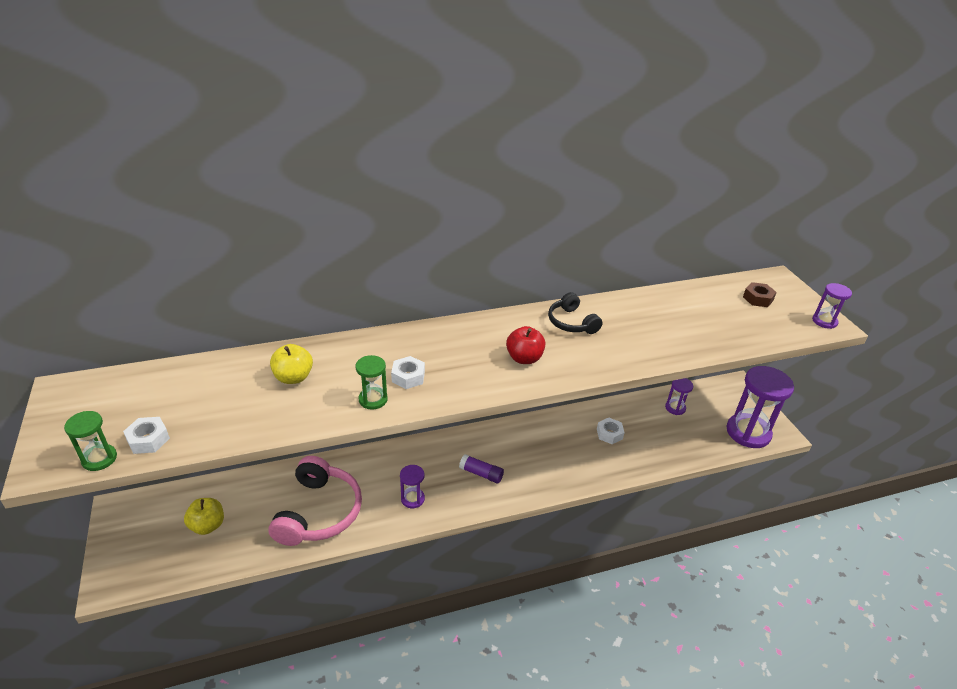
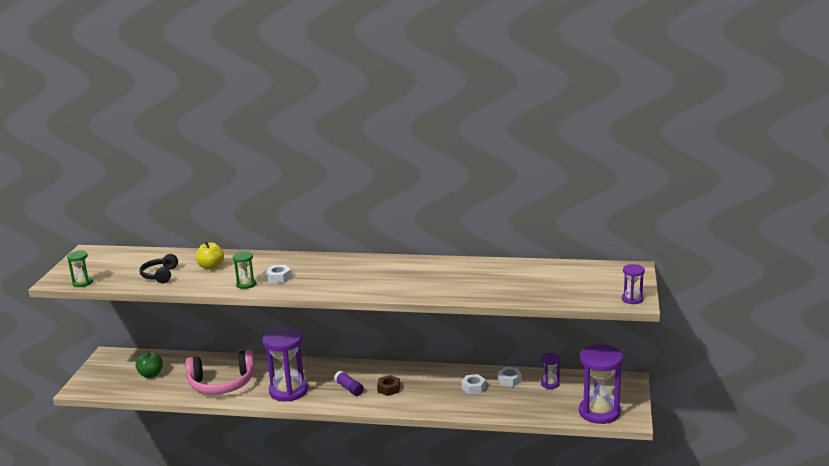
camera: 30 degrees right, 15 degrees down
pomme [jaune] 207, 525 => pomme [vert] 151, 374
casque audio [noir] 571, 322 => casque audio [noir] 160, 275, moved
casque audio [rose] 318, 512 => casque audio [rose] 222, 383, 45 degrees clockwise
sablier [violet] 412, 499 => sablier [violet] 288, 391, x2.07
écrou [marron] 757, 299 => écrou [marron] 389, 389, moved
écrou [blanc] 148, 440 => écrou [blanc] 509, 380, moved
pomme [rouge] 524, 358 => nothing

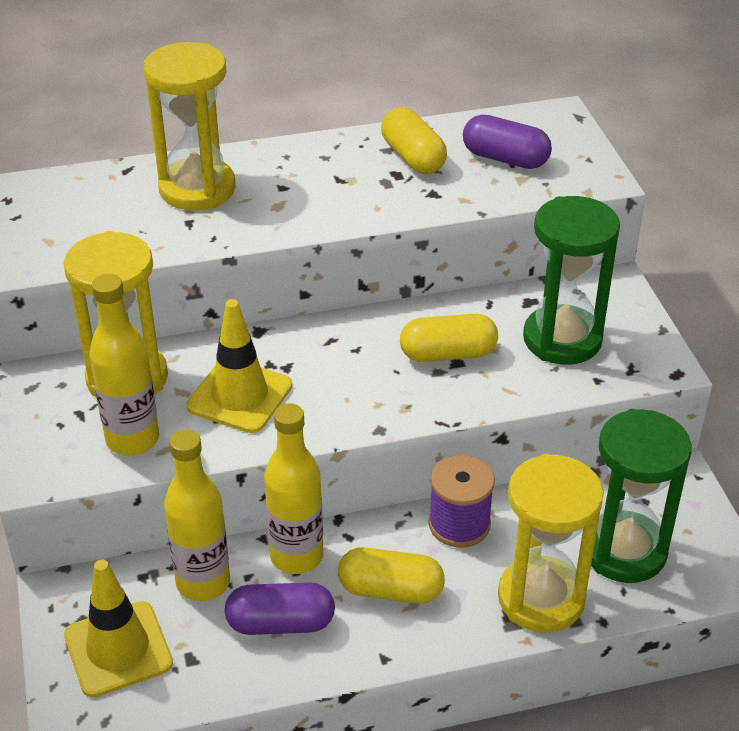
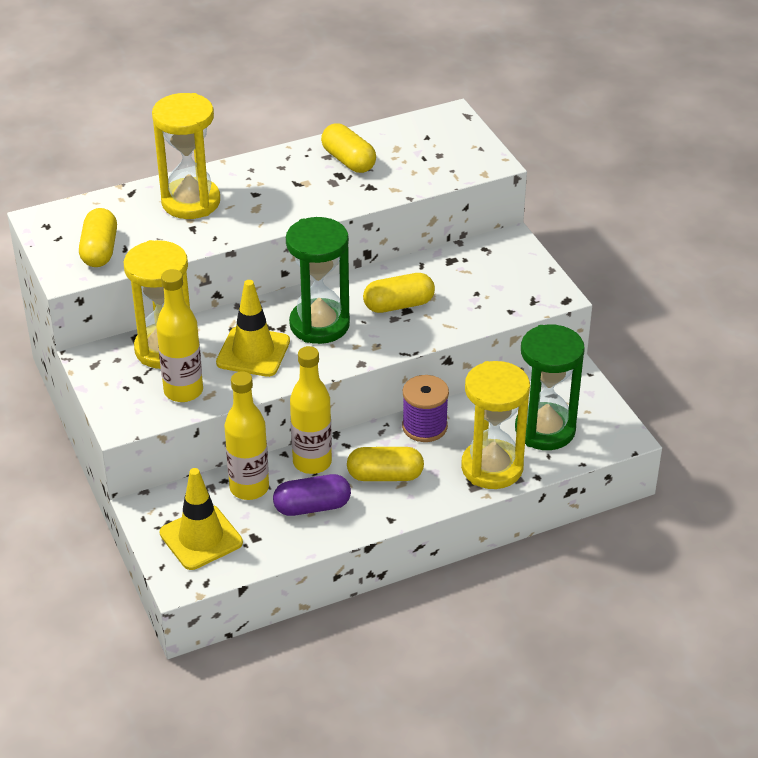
camera: 10 degrees left, 0 degrees up
nothing => gélule [jaune] 99, 250
sablier [vert] 562, 339 => sablier [vert] 319, 324, moved
gélule [violet] 505, 159 => nothing

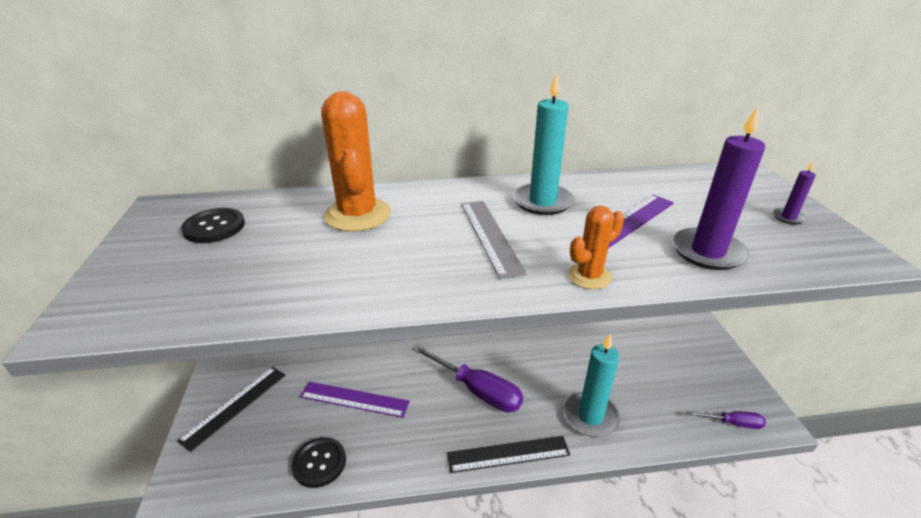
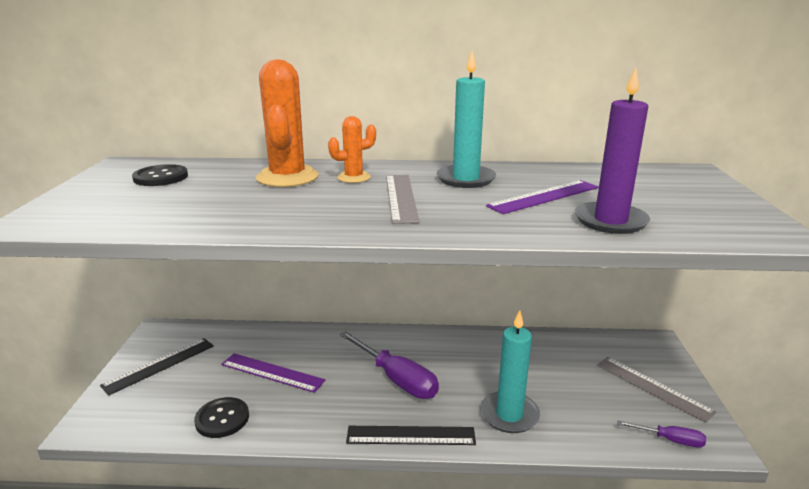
camera: 10 degrees right, 10 degrees down
cactus [orange] 589, 276 => cactus [orange] 354, 177, moved
nothing => règle [gris] 653, 387
bougie [violet] 788, 218 => nothing

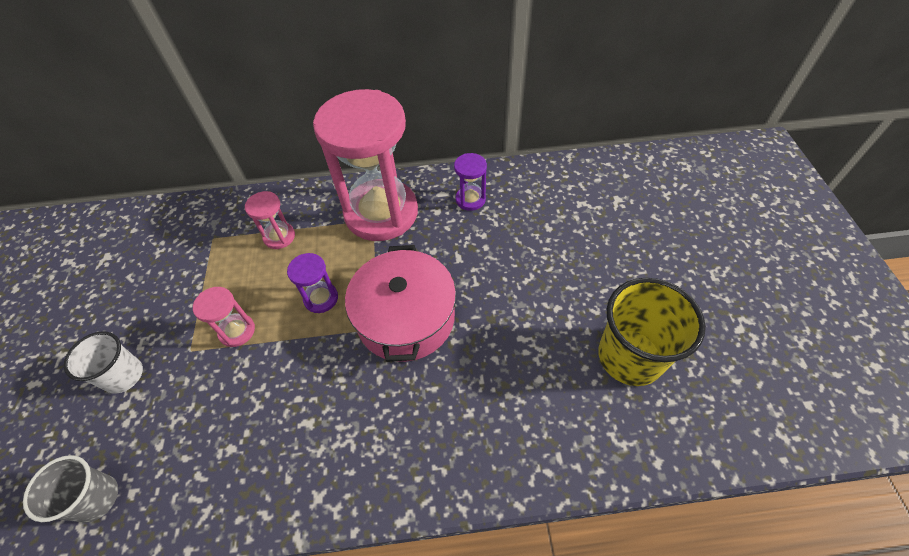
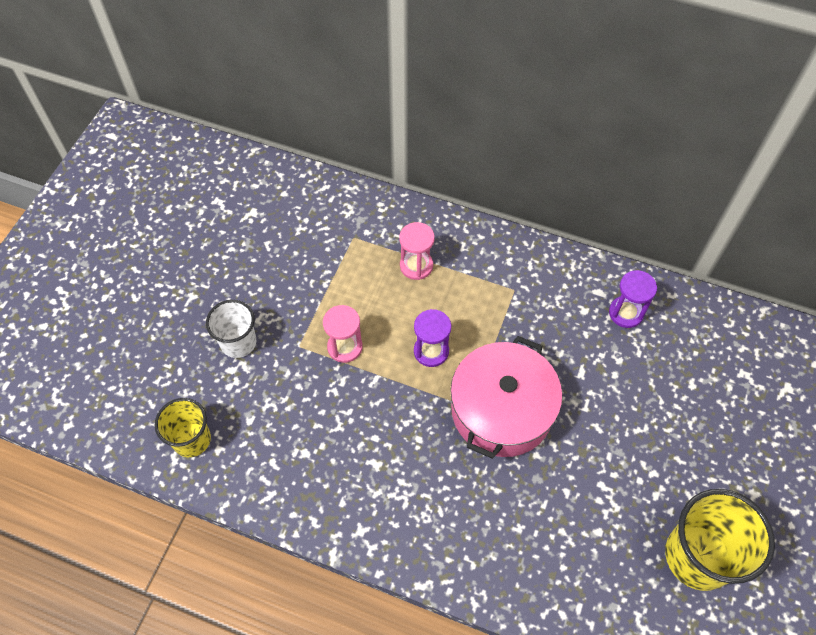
camera: 25 degrees right, 5 degrees up
gobelet [gris] 96, 498 => gobelet [jaune] 192, 439
sablier [rose] 381, 213 => nothing

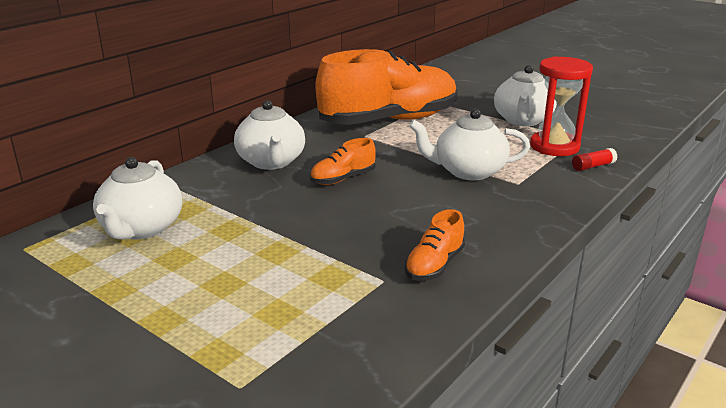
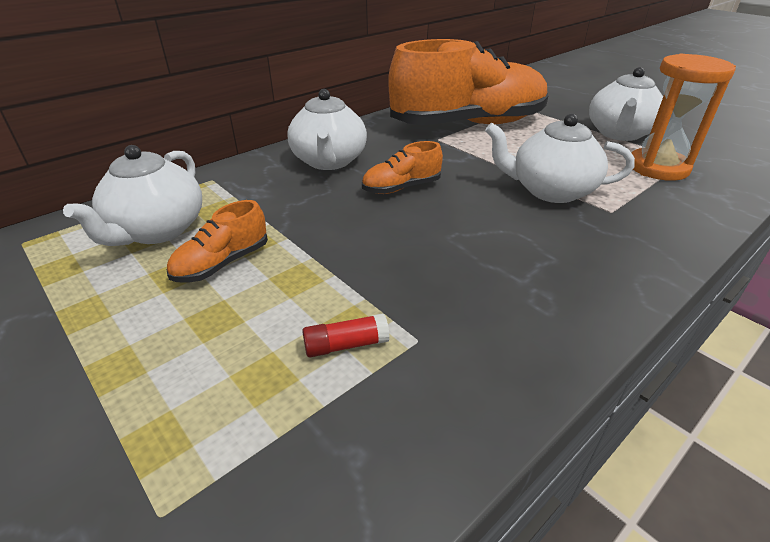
camera: 10 degrees right, 10 degrees up
chaussure [orange] 434, 265 => chaussure [orange] 222, 263, moved
bâton de colle [rouge] 593, 166 => bâton de colle [rouge] 346, 345, moved
sablier [rouge] 554, 147 => sablier [orange] 658, 168

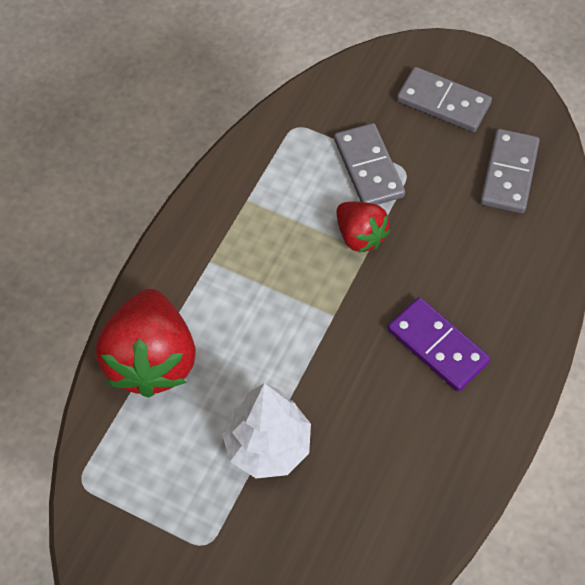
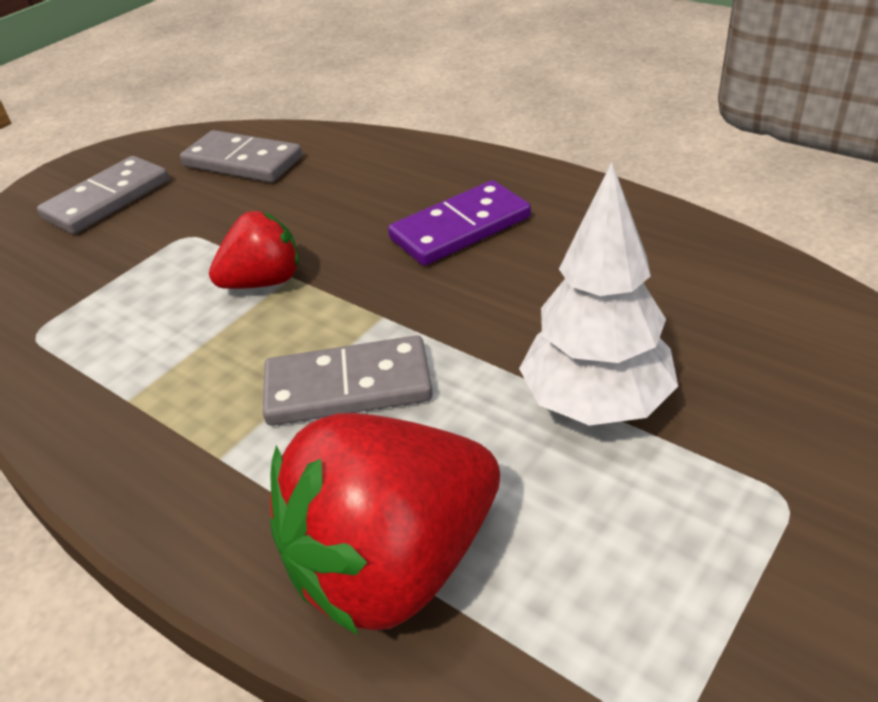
camera: 75 degrees left, 20 degrees down
domino [gris] 368, 168 => domino [gris] 348, 387, moved
fraise [rouge] 151, 360 => fraise [rouge] 394, 563, 135 degrees clockwise

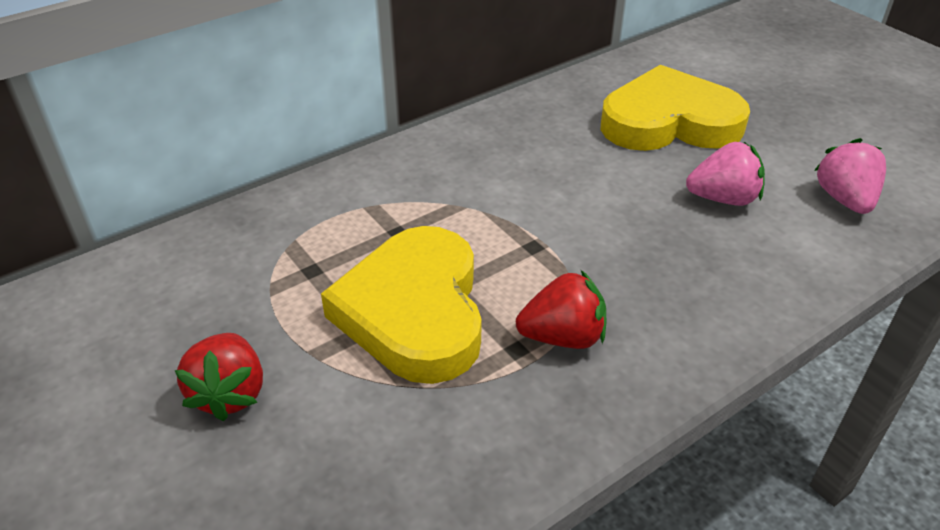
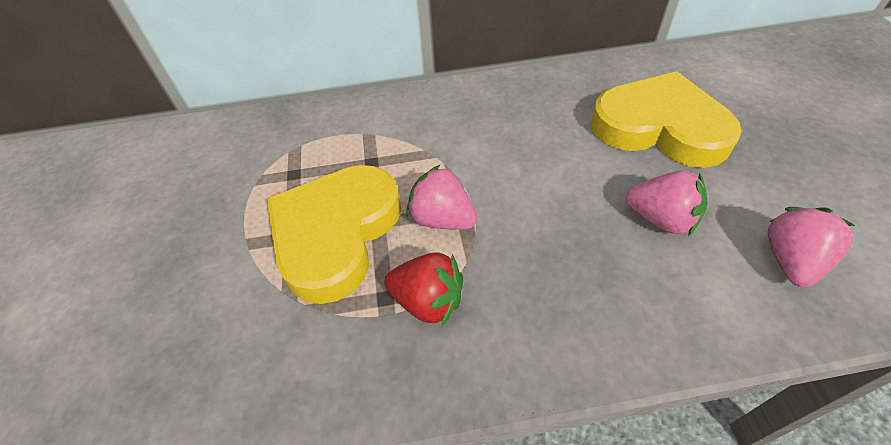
camera: 30 degrees right, 10 degrees up
nothing => fraise [rose] 442, 219
fraise [rouge] 230, 393 => nothing

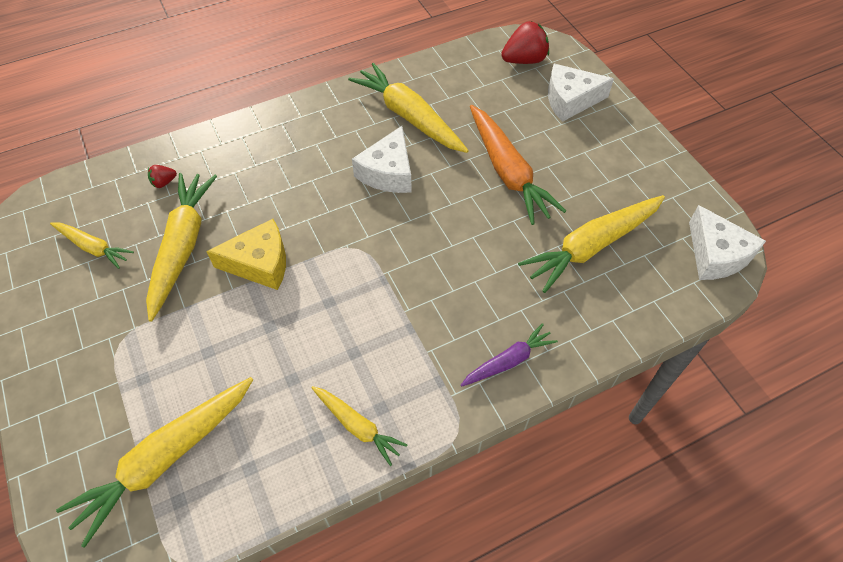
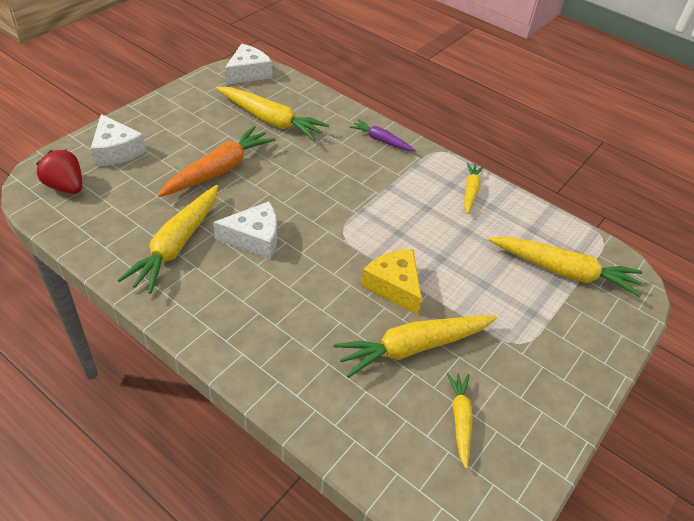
camera: 120 degrees left, 10 degrees down
fraise [rouge] 164, 182 => nothing

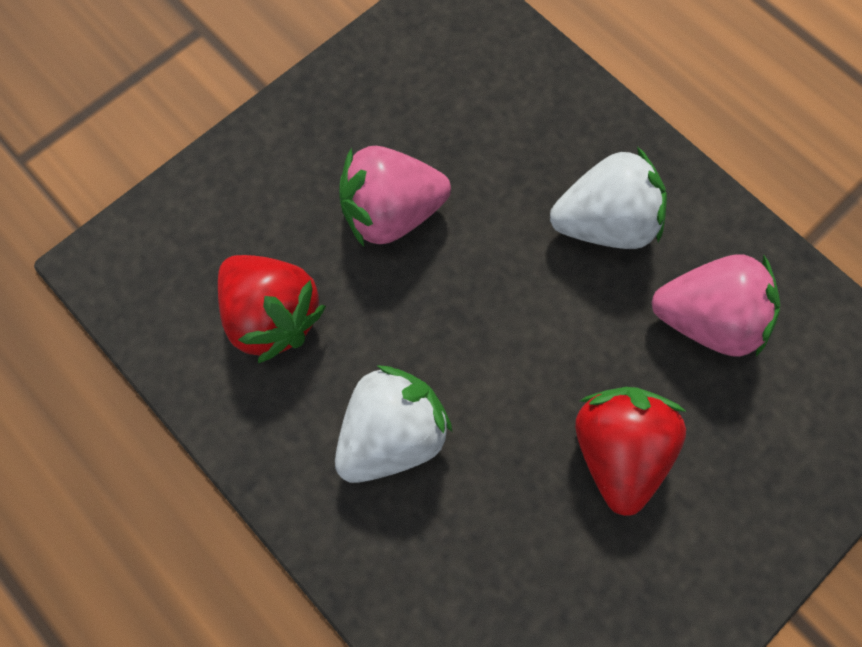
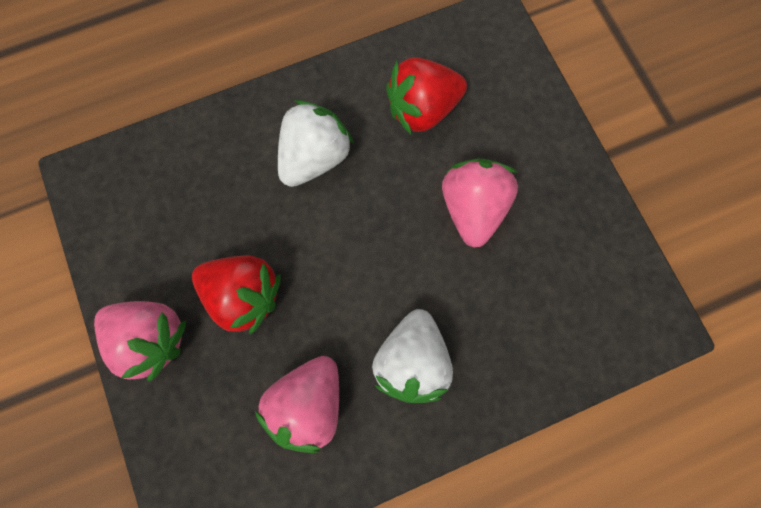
camera: 110 degrees right, 5 degrees up
nothing => fraise [rose] 152, 337
fraise [blanc] 392, 433 => fraise [blanc] 315, 157, 120 degrees counterclockwise

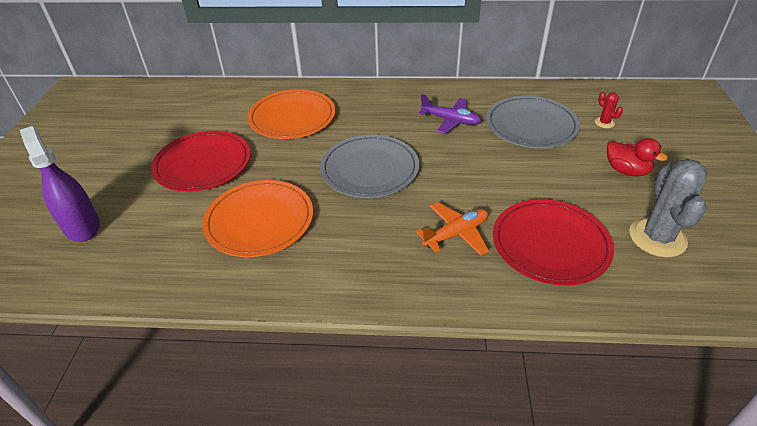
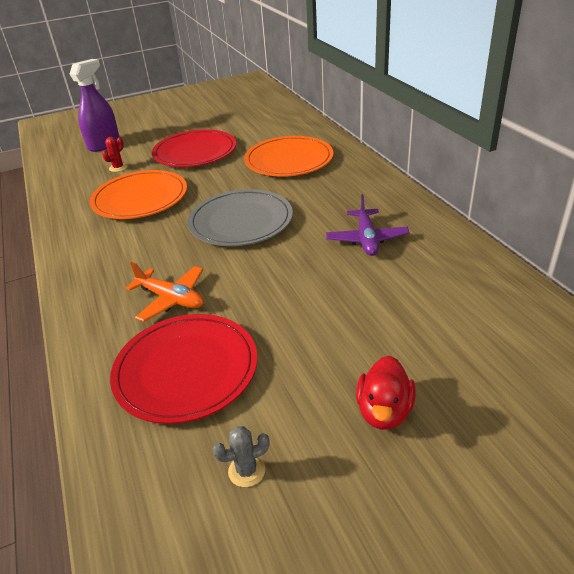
camera: 65 degrees right, 5 degrees down
cactus [rouge] 604, 123 => cactus [rouge] 118, 168, moved
cactus [gris] 657, 237 => cactus [gris] 246, 471, x0.45
assiette [gris] 531, 125 => nothing

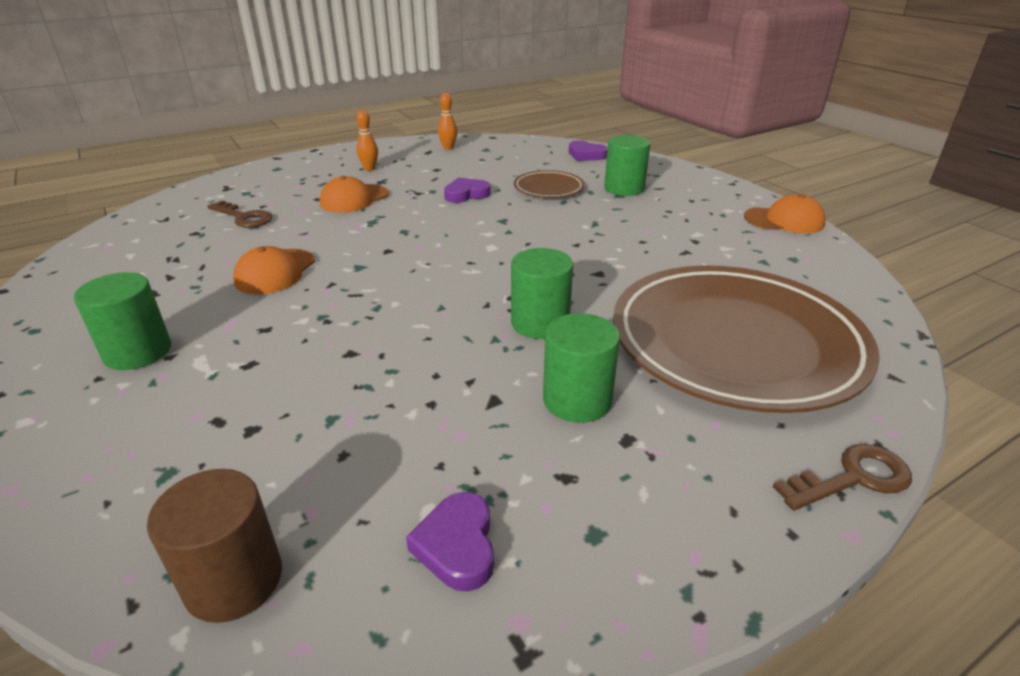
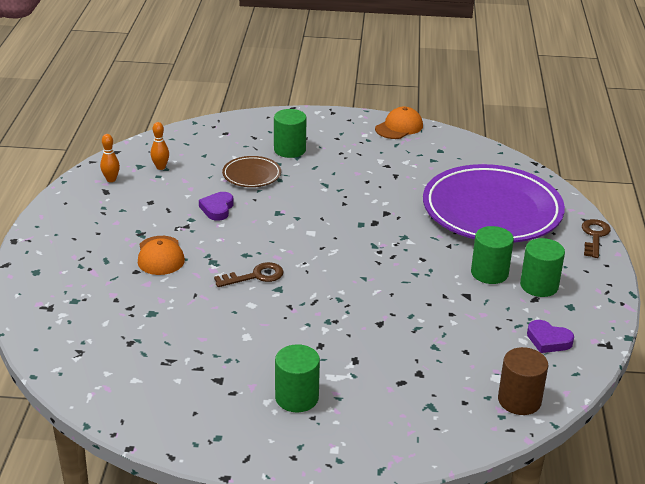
camera: 55 degrees left, 0 degrees up
quille [orange] 369, 168 => quille [orange] 160, 167, moved
clé [marron] 244, 217 => clé [marron] 255, 276, moved
assiette [marron] 735, 343 => assiette [violet] 492, 210
cylindre [vert] 540, 323 => cylindre [vert] 539, 285, moved
casquette [orange] 275, 272 => nothing
cœur [violet] 586, 155 => nothing

